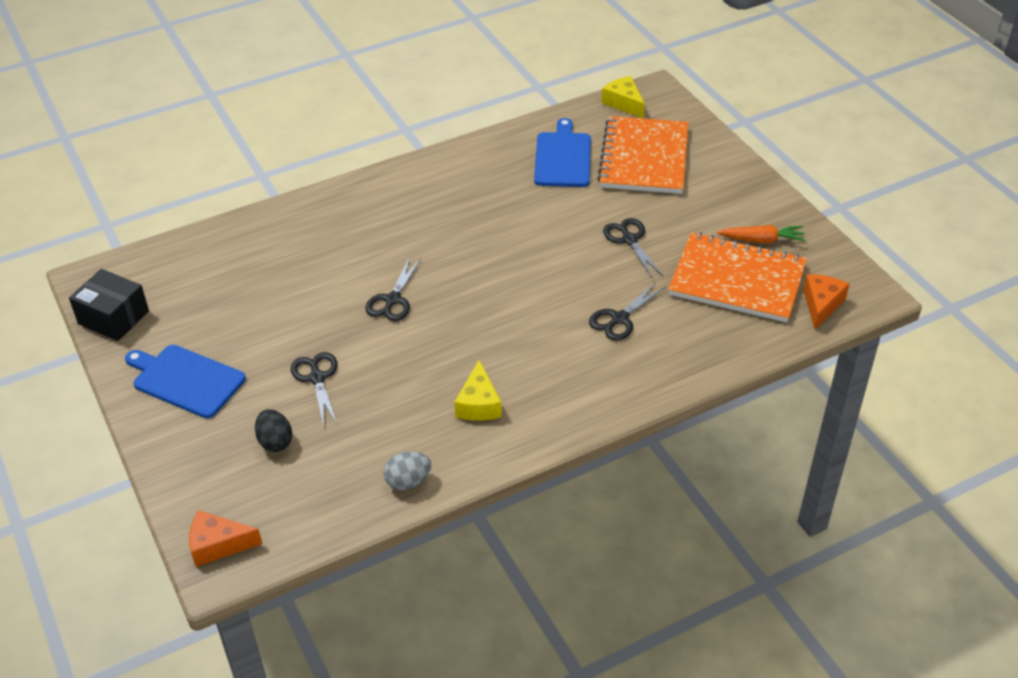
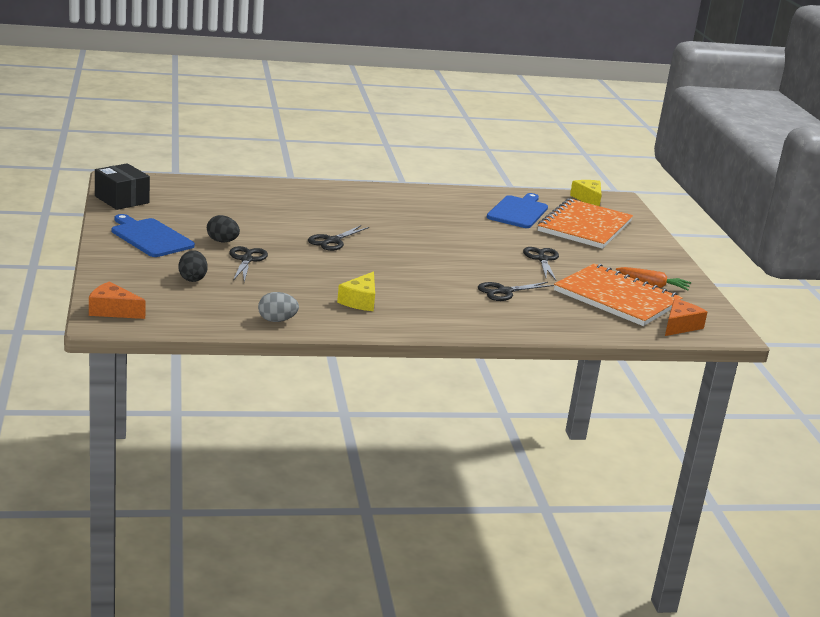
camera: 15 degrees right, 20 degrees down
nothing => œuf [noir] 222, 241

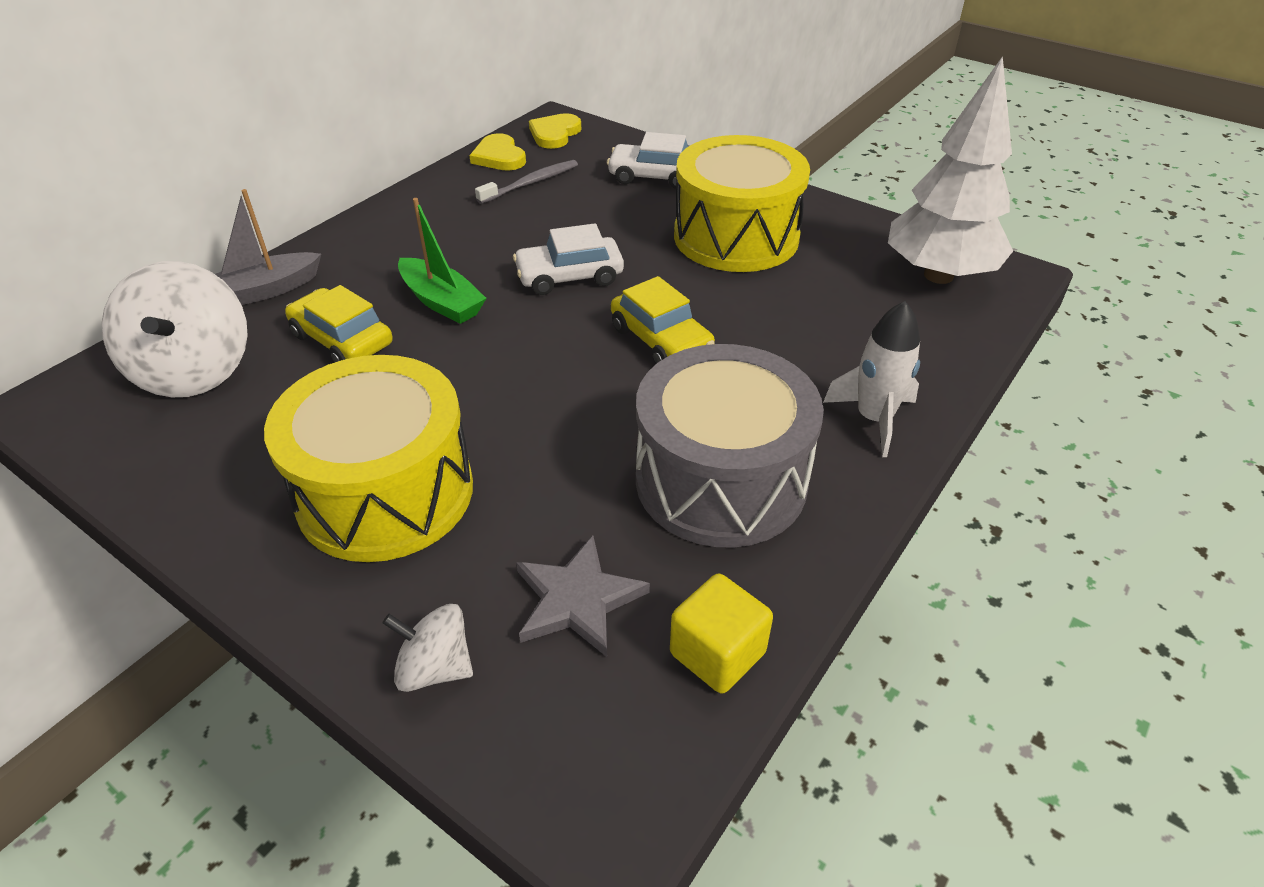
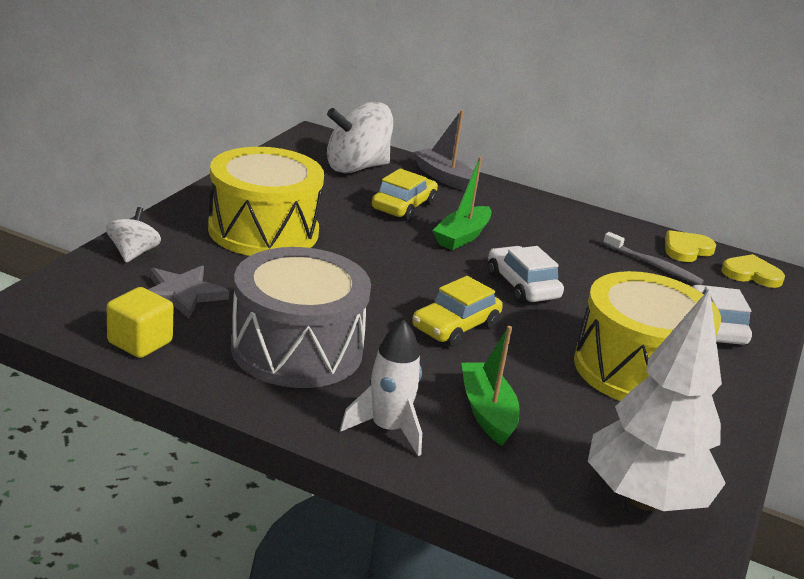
camera: 75 degrees right, 15 degrees down
nothing => bateau [vert] 487, 412

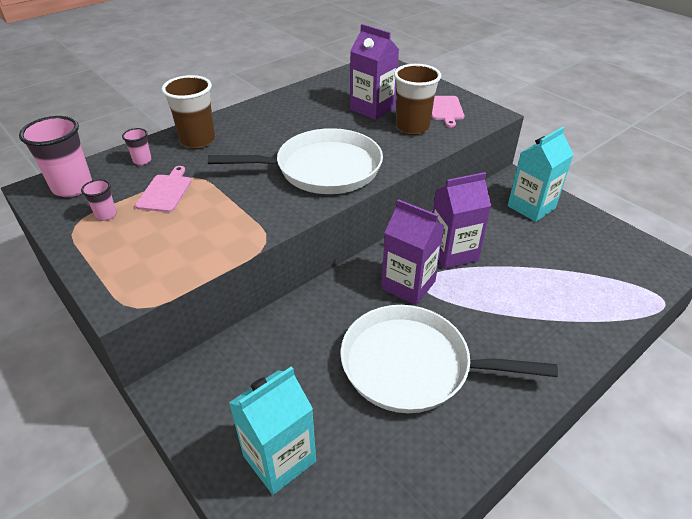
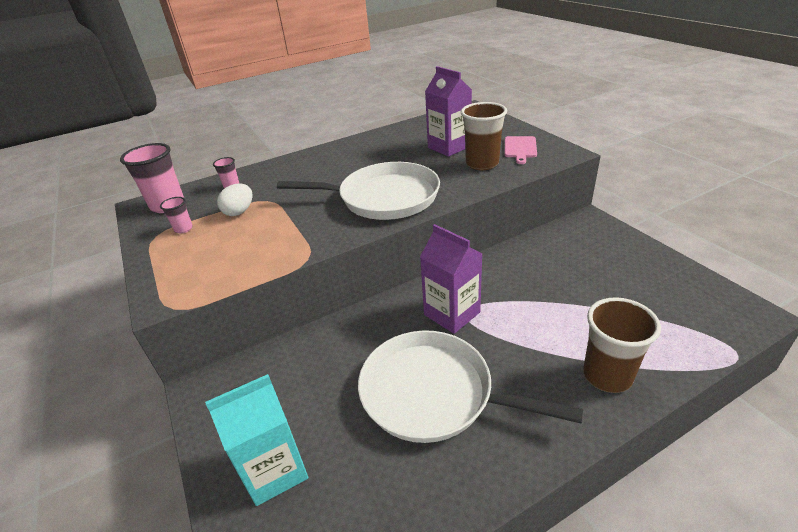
camera: 15 degrees right, 5 degrees down
planche à découper [rose] 165, 191 => œuf [blanc] 239, 212
gobelet [marron] 198, 141 => gobelet [marron] 607, 376, moved
brique de lait [violet] 452, 253 => nothing
brique de lait [turquoise] 531, 207 => nothing

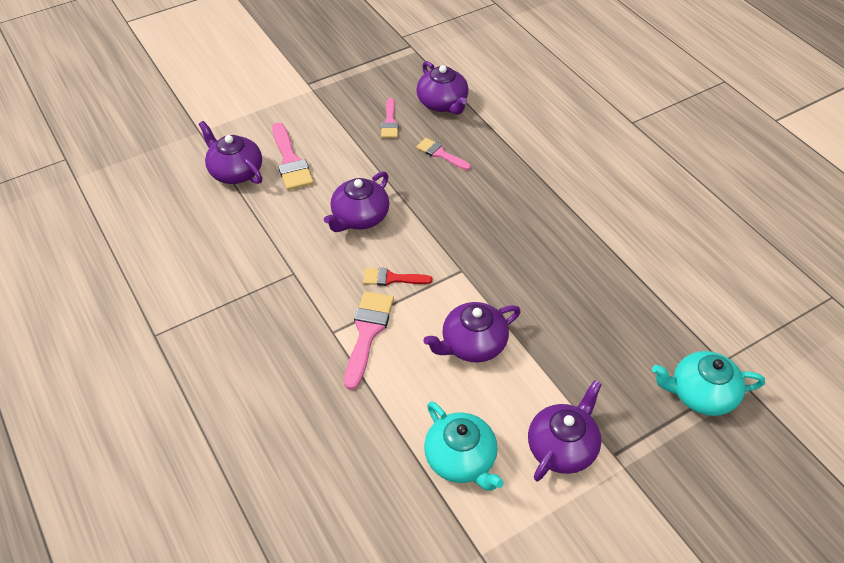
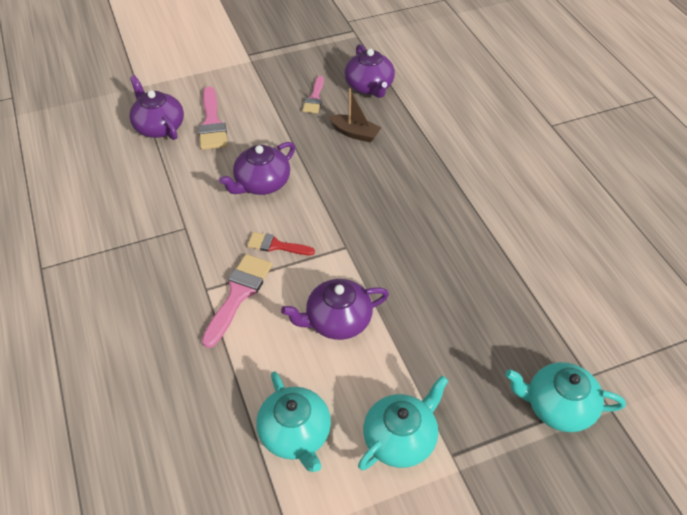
camera: 10 degrees right, 0 degrees up
pinceau [rose] 440, 154 => bateau [marron] 355, 133
théière [violet] 562, 447 => théière [turquoise] 401, 438

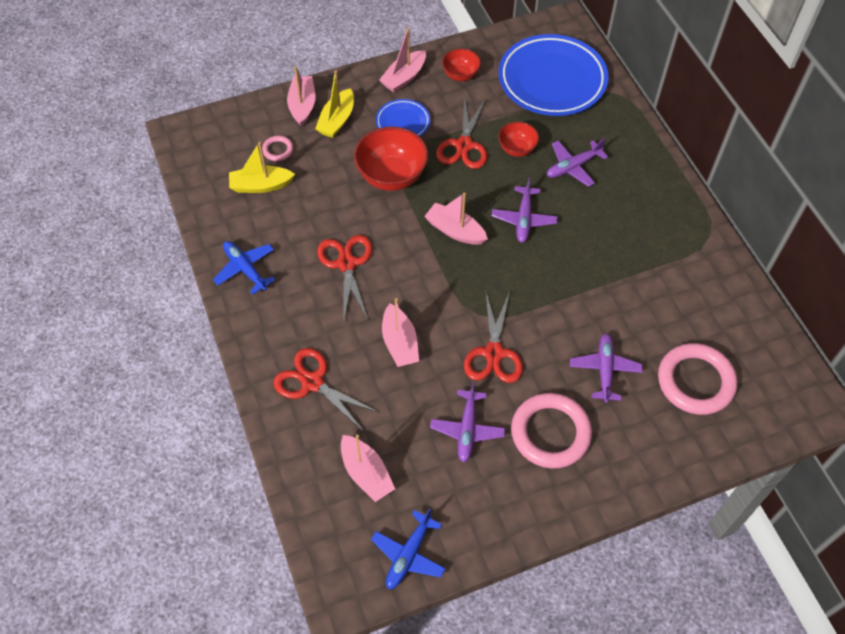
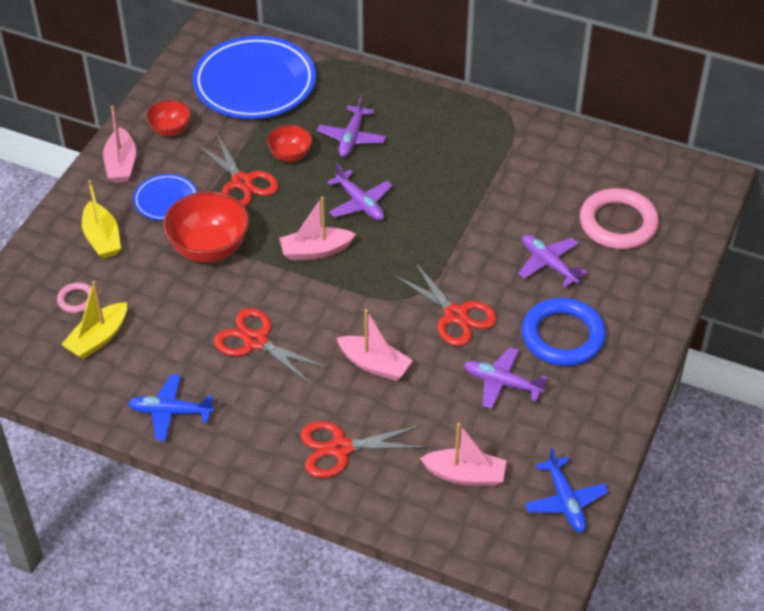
camera: 45 degrees left, 10 degrees down
avion [violet] 467, 430 => avion [violet] 502, 383, 150 degrees clockwise
anneau [rose] 550, 433 => anneau [bleu] 563, 336
bateau [rose] 302, 105 => nothing

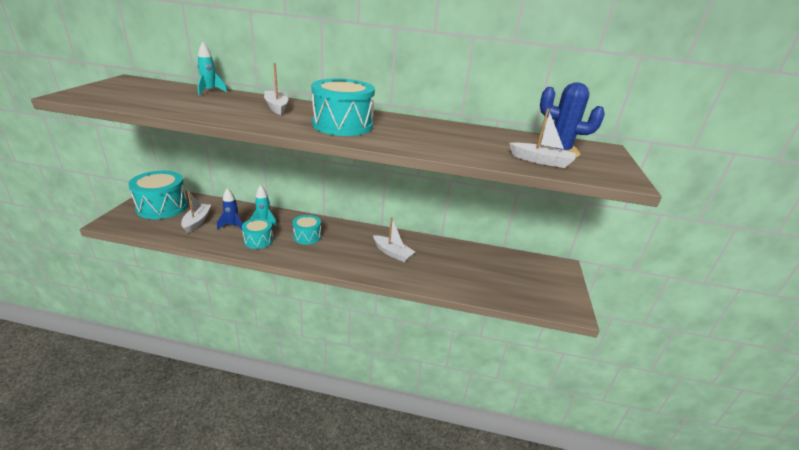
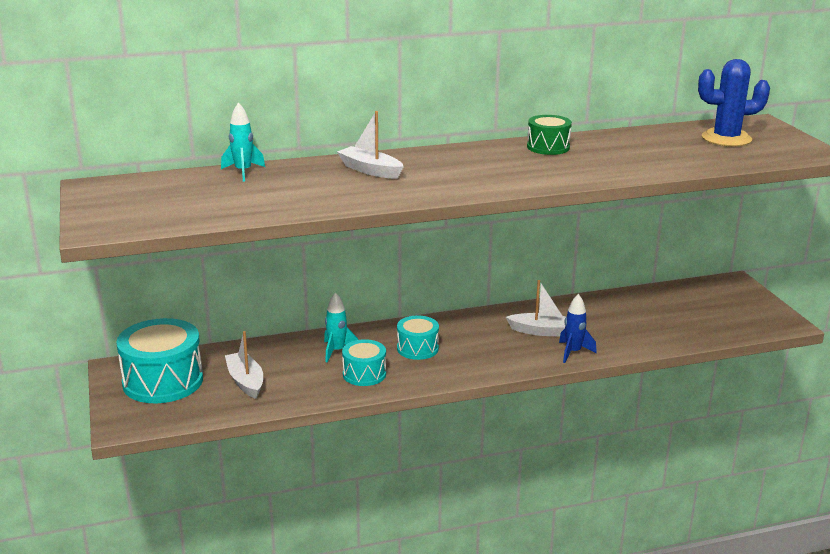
camera: 25 degrees left, 5 degrees down
nothing => tambour [vert] 548, 147
fusée [bleu] 232, 226 => fusée [bleu] 573, 352, moved
tambour [turquoise] 342, 125 => nothing
bateau [blanc] 541, 161 => nothing

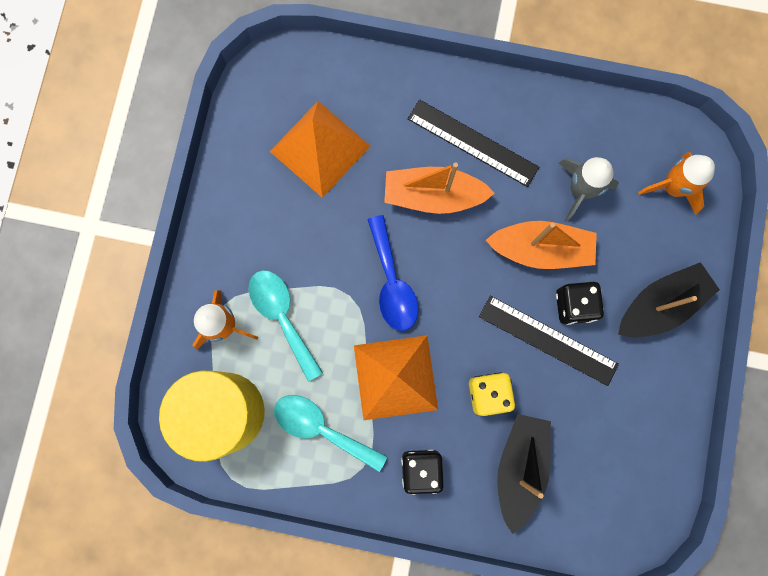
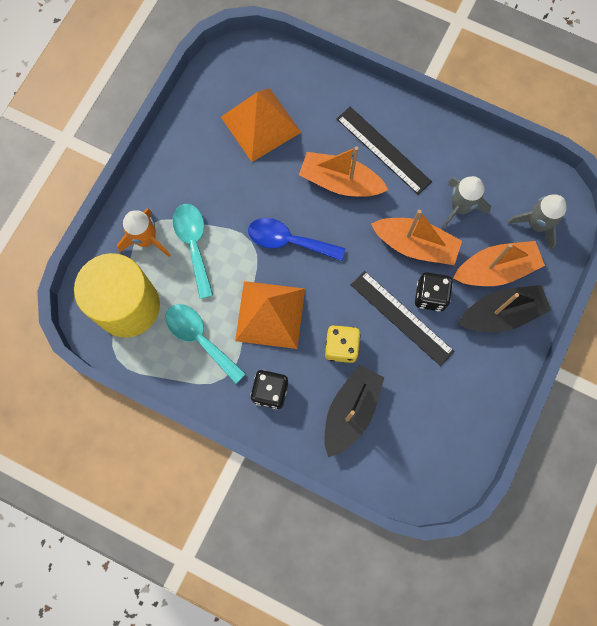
camera: 15 degrees right, 5 degrees down
cuillère [bleu] 392, 282 => cuillère [bleu] 288, 241, 105 degrees clockwise
nothing => bateau [orange] 496, 269
fusée [orange] 672, 187 => fusée [gris] 536, 224

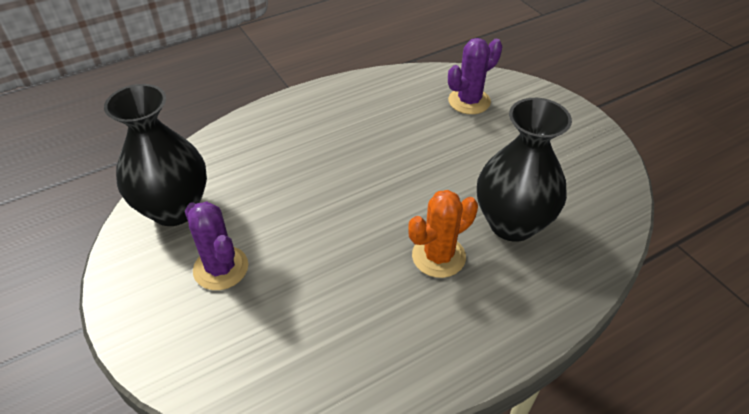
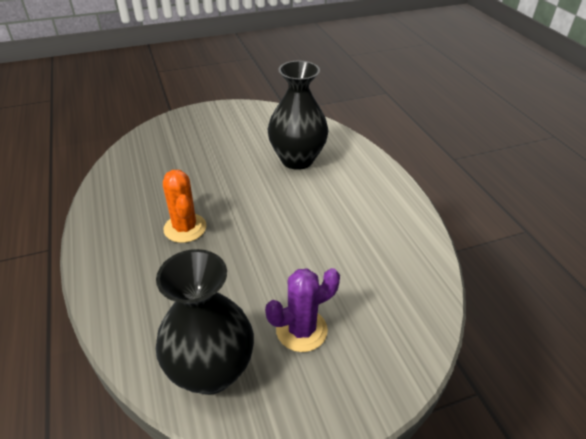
camera: 80 degrees left, 5 degrees down
cactus [orange] 438, 256 => cactus [orange] 185, 228, moved
cactus [violet] 469, 101 => nothing

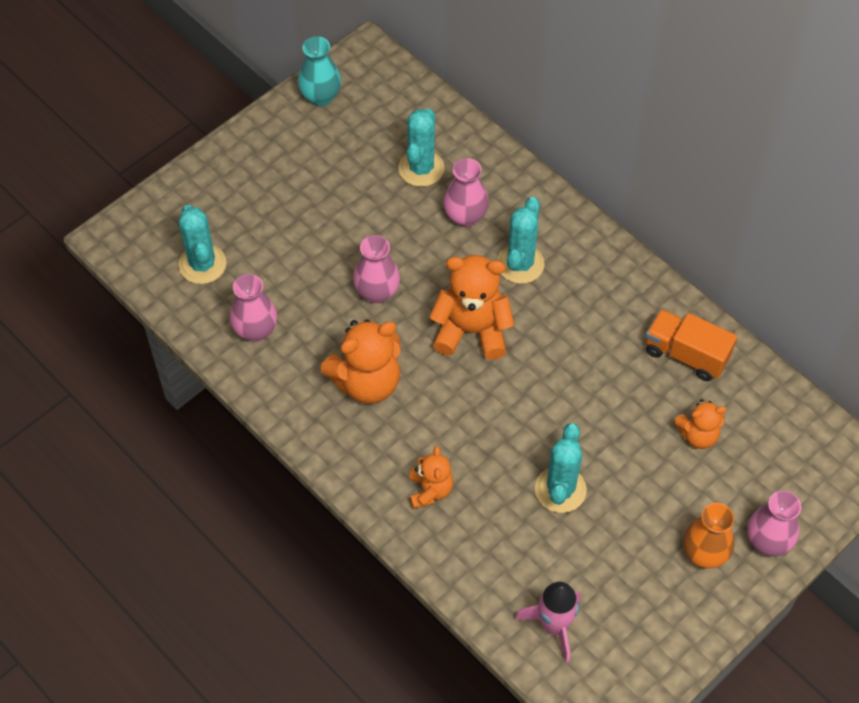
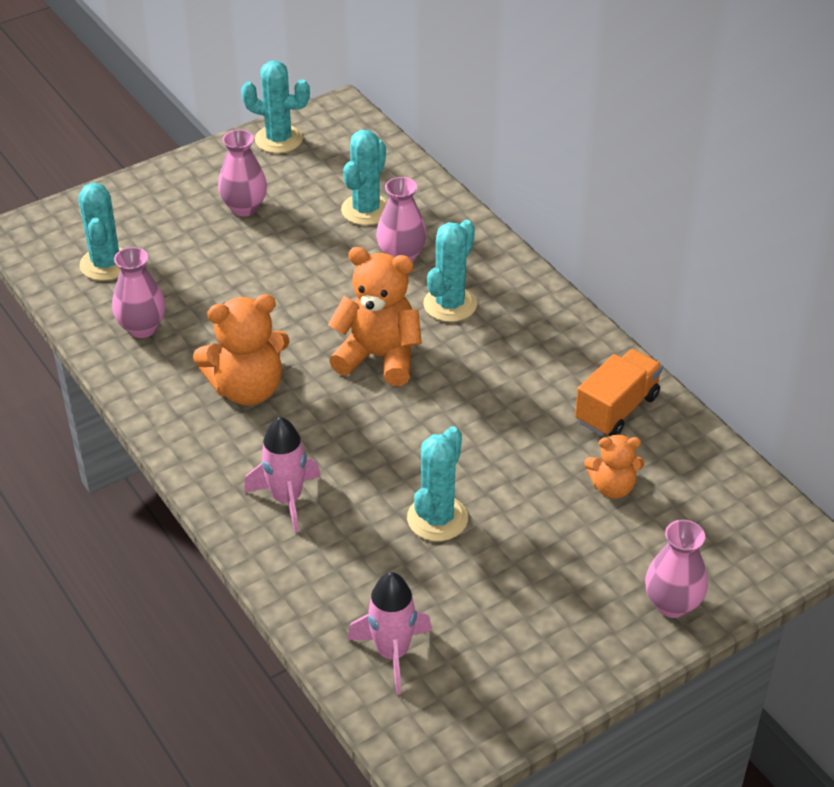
camera: 10 degrees right, 15 degrees down
vase [rose] 377, 292 => vase [rose] 244, 208, moved
vase [turquoise] 320, 97 => cactus [turquoise] 279, 139
ours en peluche [orange] 430, 490 => fusée [rose] 287, 499
camion [orange] 686, 354 => camion [orange] 616, 409, 90 degrees clockwise
vase [orange] 704, 554 => nothing

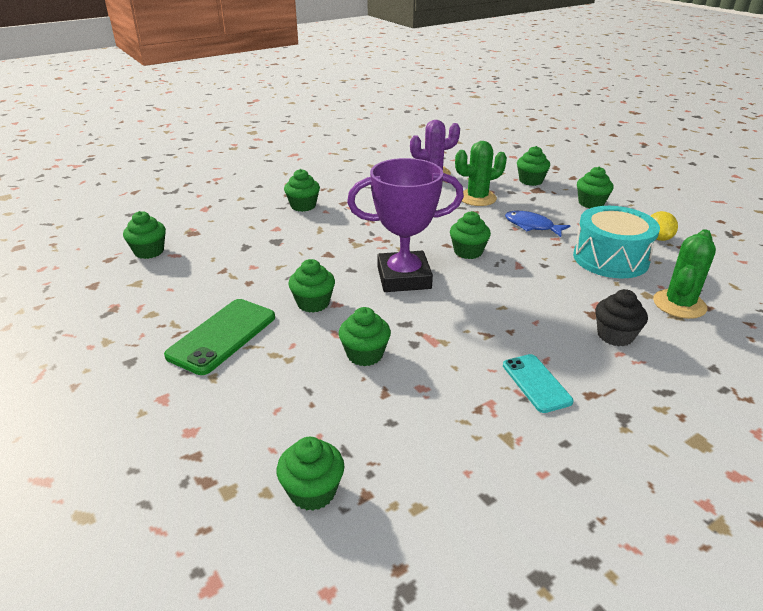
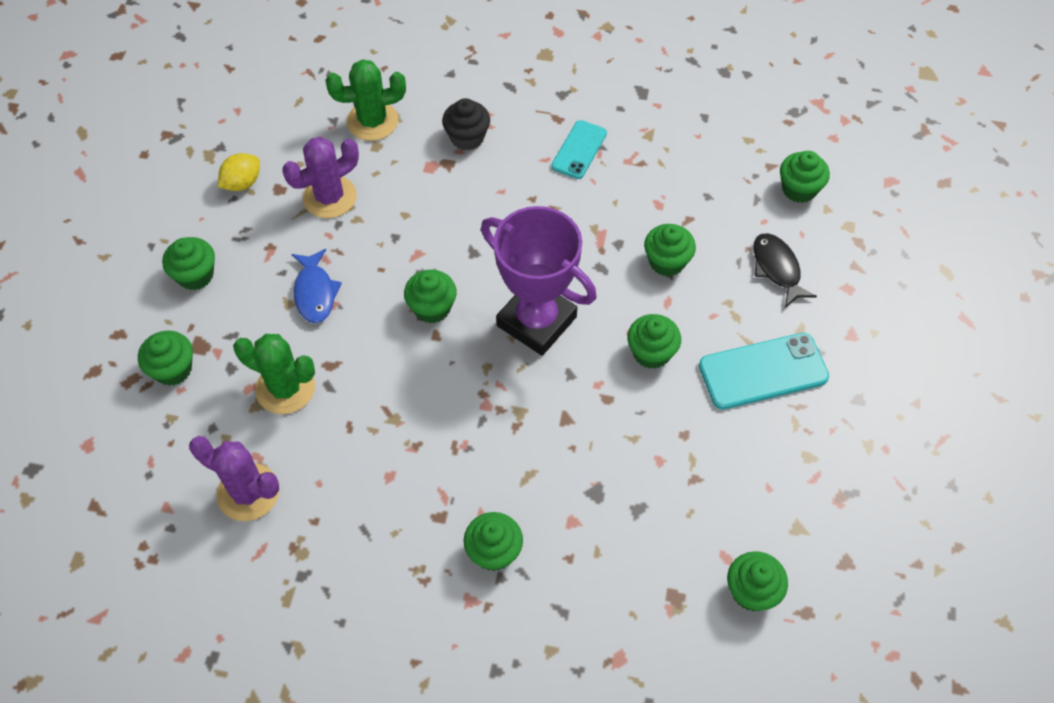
camera: 135 degrees left, 25 degrees up
tambour [turquoise] 610, 258 => cactus [violet] 330, 197
téléphone [vert] 222, 336 => téléphone [turquoise] 763, 371
nothing => poisson [noir] 777, 269

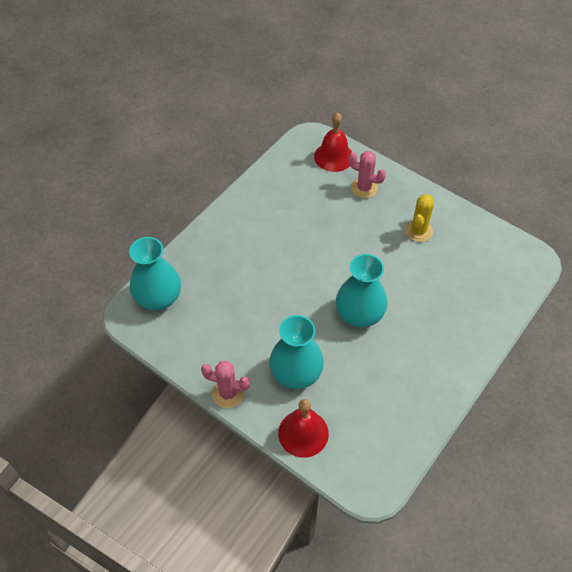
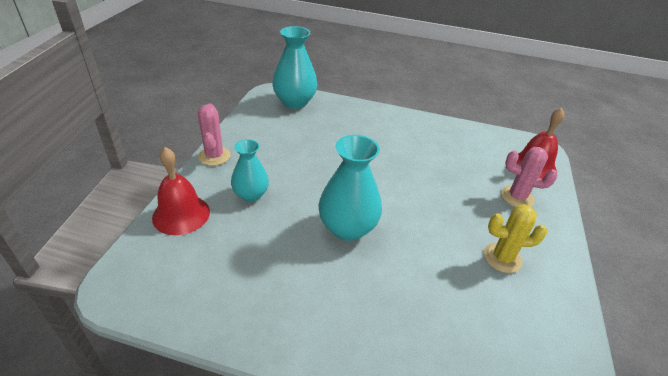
camera: 65 degrees right, 15 degrees down
vase [turquoise] 296, 374 => vase [turquoise] 251, 194, x0.64
cactus [rose] 364, 188 => cactus [rose] 517, 197, 75 degrees counterclockwise

